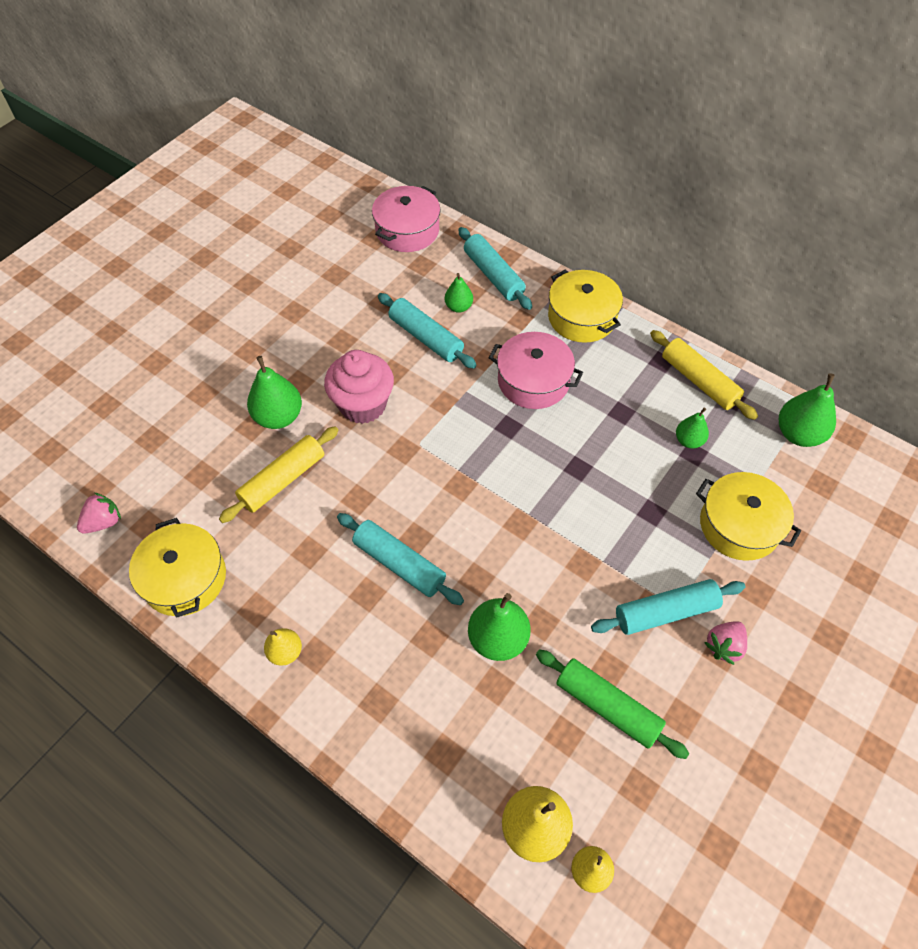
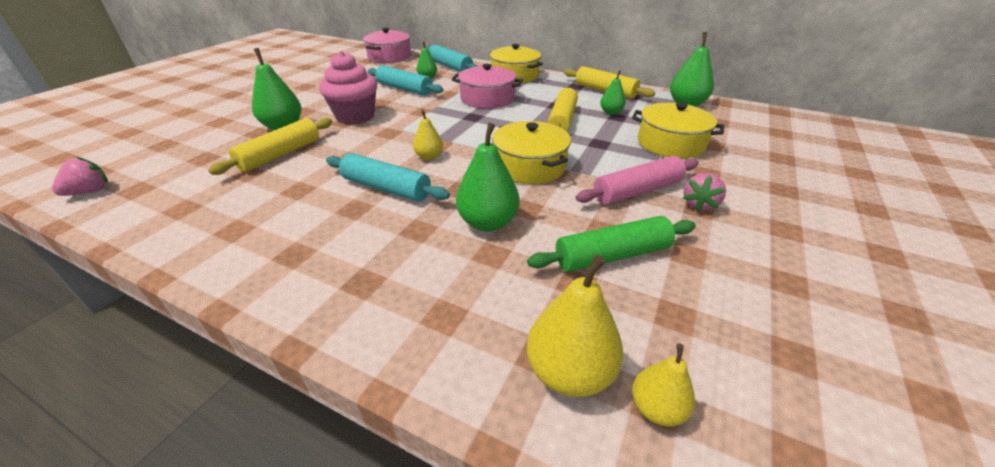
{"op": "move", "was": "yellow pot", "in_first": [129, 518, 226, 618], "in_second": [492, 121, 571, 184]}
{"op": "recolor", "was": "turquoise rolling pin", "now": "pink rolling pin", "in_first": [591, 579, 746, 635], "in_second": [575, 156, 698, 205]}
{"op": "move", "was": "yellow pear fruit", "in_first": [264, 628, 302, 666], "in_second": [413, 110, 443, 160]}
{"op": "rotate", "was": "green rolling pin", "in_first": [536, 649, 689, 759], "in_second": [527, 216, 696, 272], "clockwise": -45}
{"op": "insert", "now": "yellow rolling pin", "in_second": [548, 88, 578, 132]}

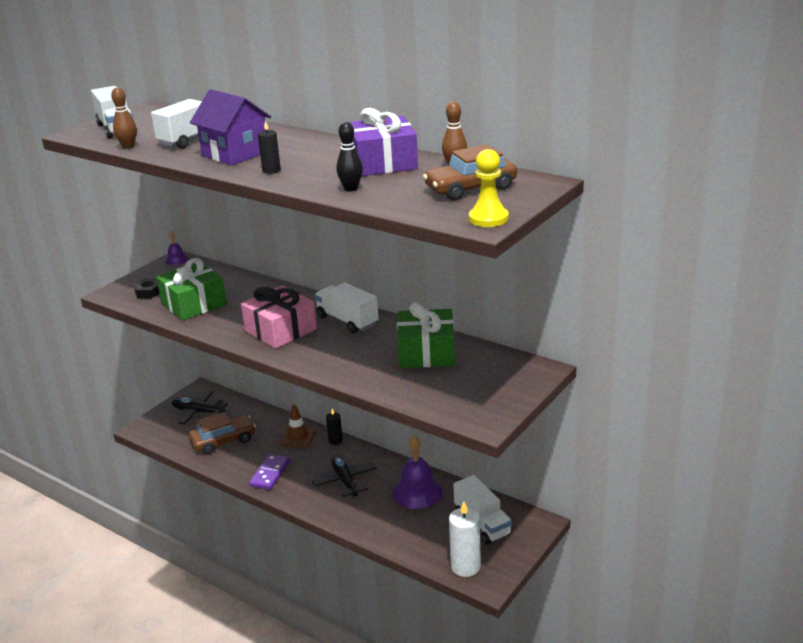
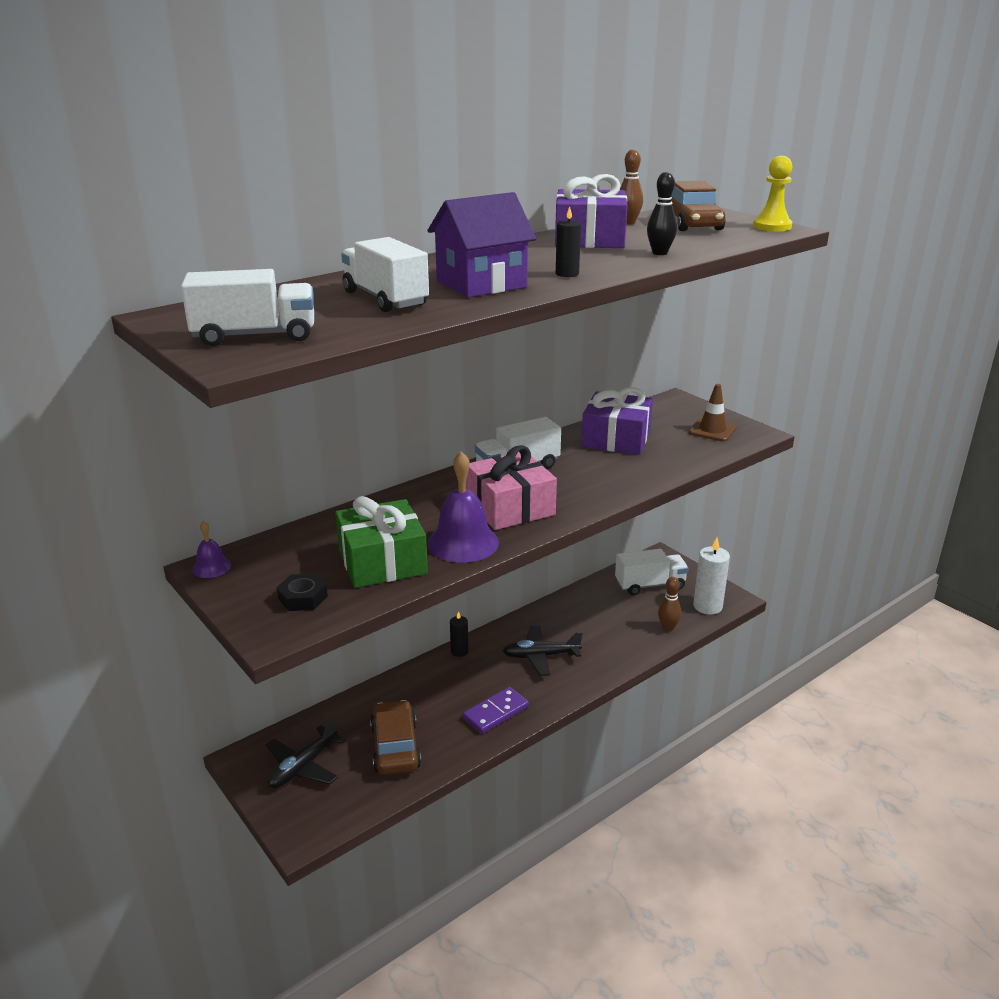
{"op": "move", "was": "dark brown bowling pin", "in_first": [111, 88, 137, 149], "in_second": [658, 577, 681, 632]}
{"op": "recolor", "was": "green gift", "now": "royal purple gift", "in_first": [397, 302, 455, 368], "in_second": [581, 387, 653, 455]}
{"op": "move", "was": "dark brown traffic cone", "in_first": [280, 404, 316, 448], "in_second": [689, 384, 736, 441]}
{"op": "move", "was": "royal purple bell", "in_first": [393, 435, 443, 509], "in_second": [427, 451, 499, 563]}
{"op": "rotate", "was": "royal purple domino tile", "in_first": [249, 454, 290, 490], "in_second": [463, 687, 529, 734], "clockwise": -75}

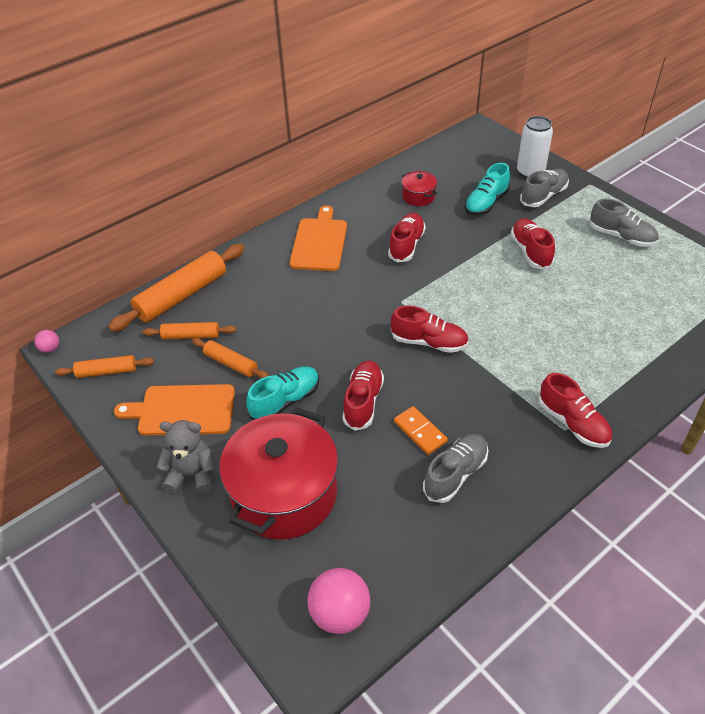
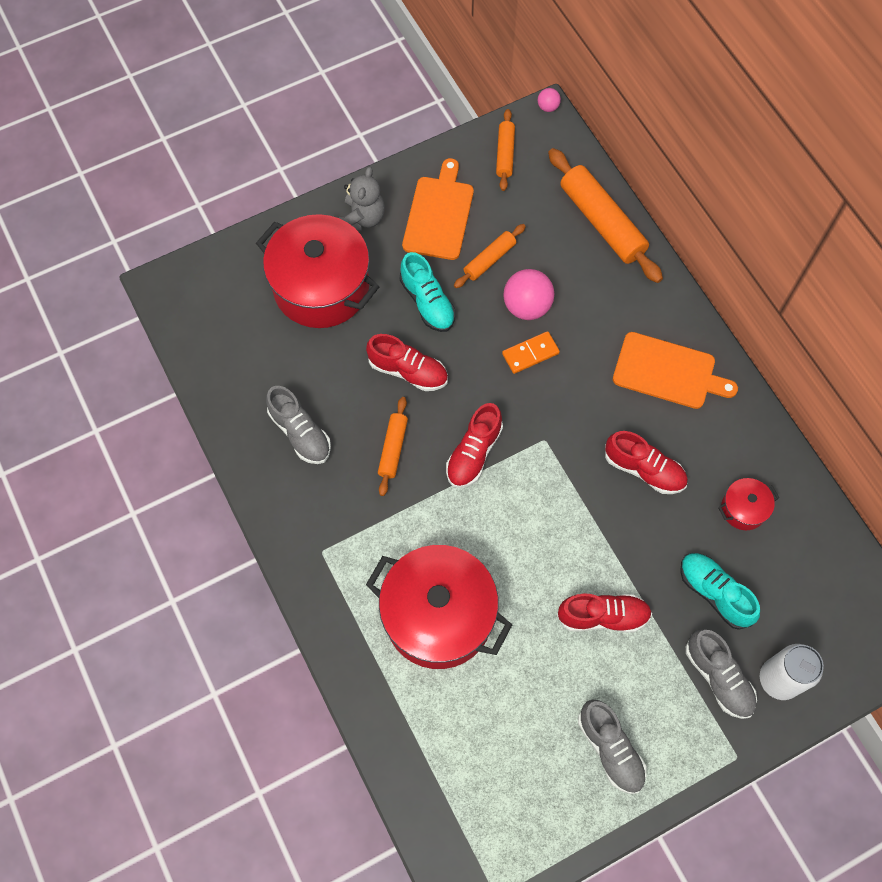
{"op": "rotate", "was": "ash-grey sneaker", "in_first": [590, 199, 659, 247], "in_second": [578, 700, 647, 794], "clockwise": -75}
{"op": "move", "was": "orange-coloured rolling pin", "in_first": [143, 322, 236, 340], "in_second": [378, 397, 408, 496]}
{"op": "delete", "was": "crimson sneaker", "in_first": [538, 373, 612, 448]}
{"op": "move", "was": "orange-coloured domino tile", "in_first": [394, 406, 448, 455], "in_second": [502, 331, 560, 374]}
{"op": "move", "was": "pink sphere", "in_first": [307, 568, 370, 634], "in_second": [504, 269, 555, 320]}
{"op": "insert", "now": "crimson pot", "in_second": [366, 545, 512, 669]}

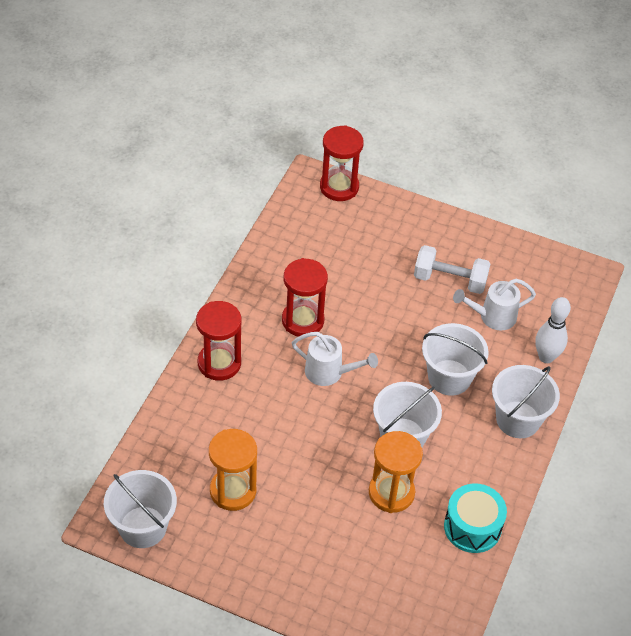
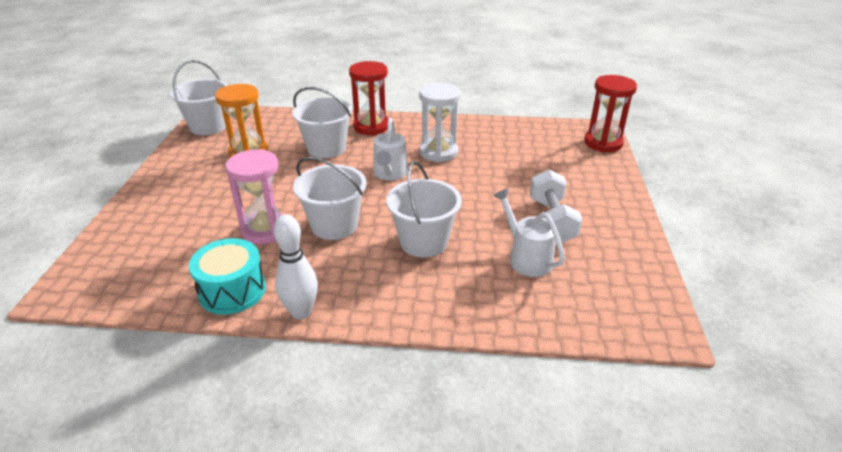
{"op": "recolor", "was": "crimson sandglass", "now": "pure white sandglass", "in_first": [282, 258, 328, 337], "in_second": [419, 83, 461, 163]}
{"op": "move", "was": "pure white bowling pin", "in_first": [535, 297, 571, 363], "in_second": [274, 214, 318, 319]}
{"op": "move", "was": "pure white sand bucket", "in_first": [492, 365, 560, 438], "in_second": [292, 87, 352, 158]}
{"op": "recolor", "was": "orange-coloured sandglass", "now": "pink sandglass", "in_first": [369, 431, 423, 513], "in_second": [225, 149, 284, 244]}

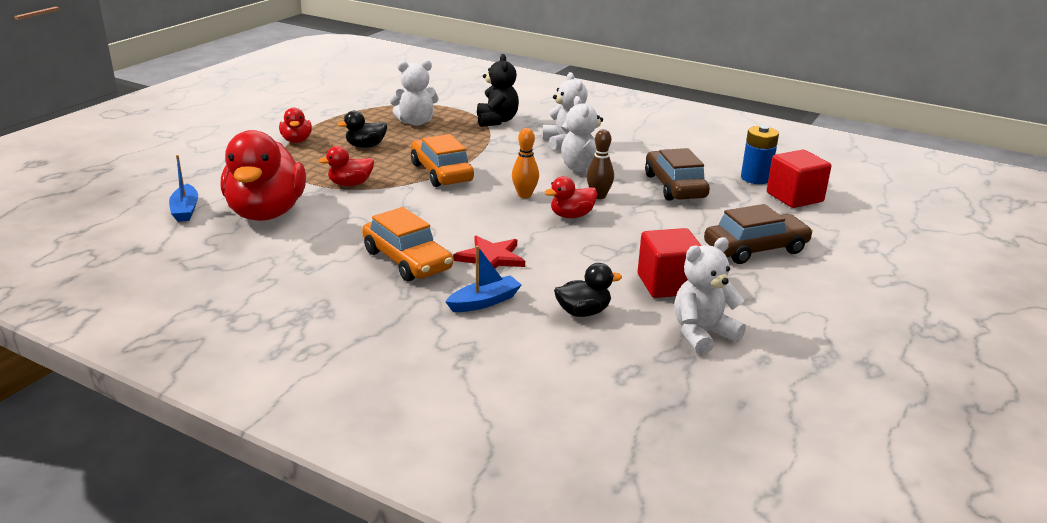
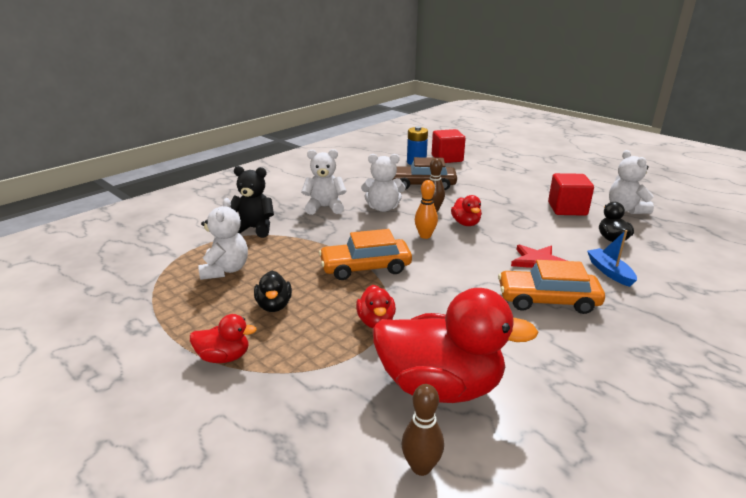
{"op": "replace", "was": "royal blue boat", "now": "dark brown bowling pin", "in_first": [169, 155, 198, 222], "in_second": [401, 384, 444, 476]}
{"op": "delete", "was": "dark brown automobile", "in_first": [704, 204, 813, 264]}
{"op": "rotate", "was": "orange-coloured automobile", "in_first": [362, 207, 453, 281], "in_second": [498, 260, 605, 314], "clockwise": -150}

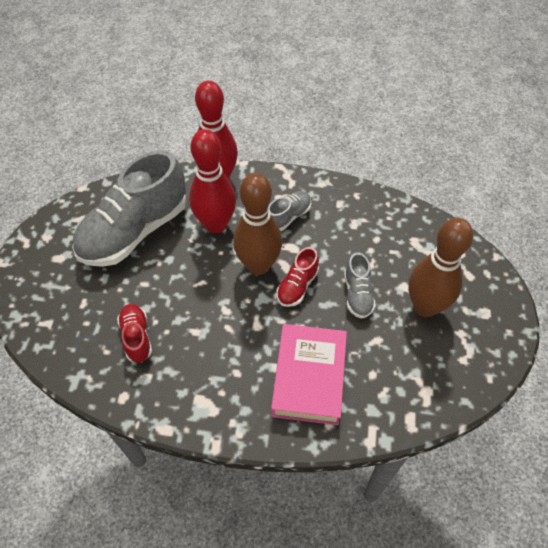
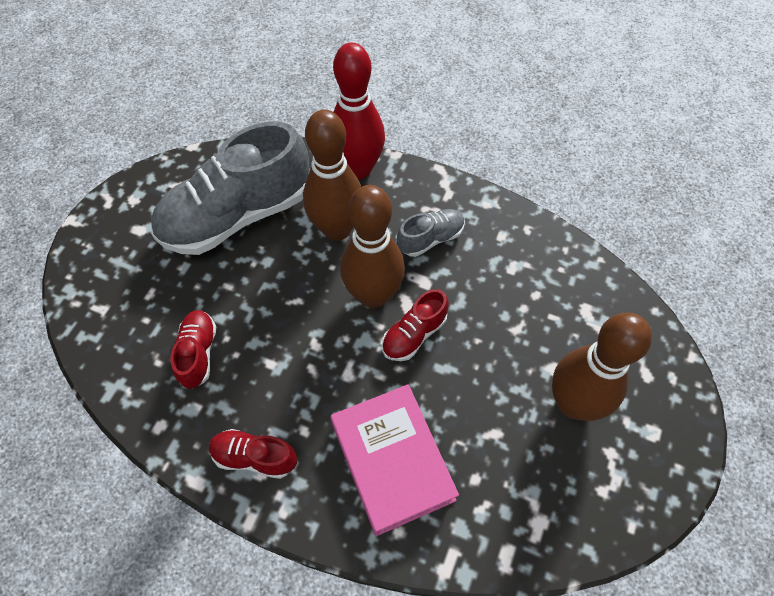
{"op": "recolor", "was": "crimson bowling pin", "now": "dark brown bowling pin", "in_first": [189, 129, 236, 233], "in_second": [303, 110, 361, 241]}
{"op": "delete", "was": "ash-grey sneaker", "in_first": [344, 252, 376, 319]}
{"op": "rotate", "was": "pink book", "in_first": [271, 324, 347, 425], "in_second": [330, 384, 459, 536], "clockwise": -45}
{"op": "insert", "now": "crimson sneaker", "in_second": [209, 429, 297, 479]}

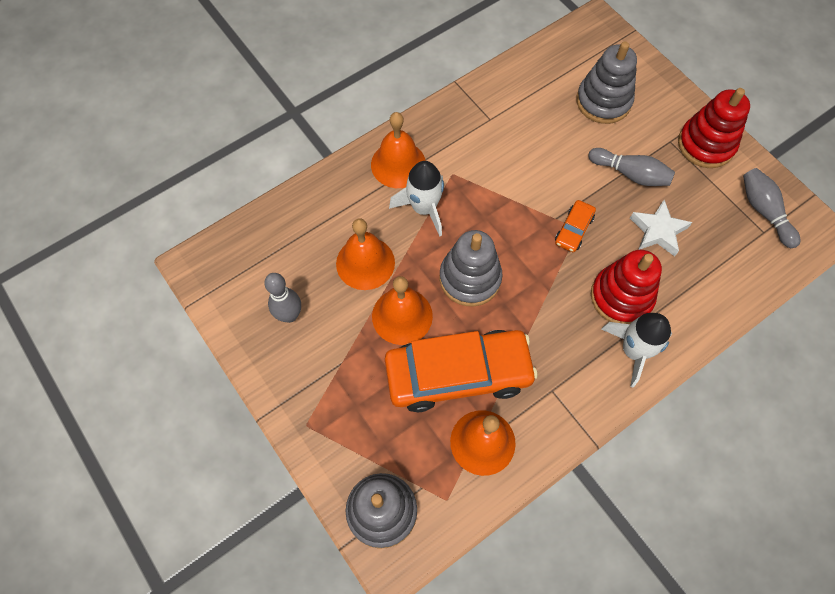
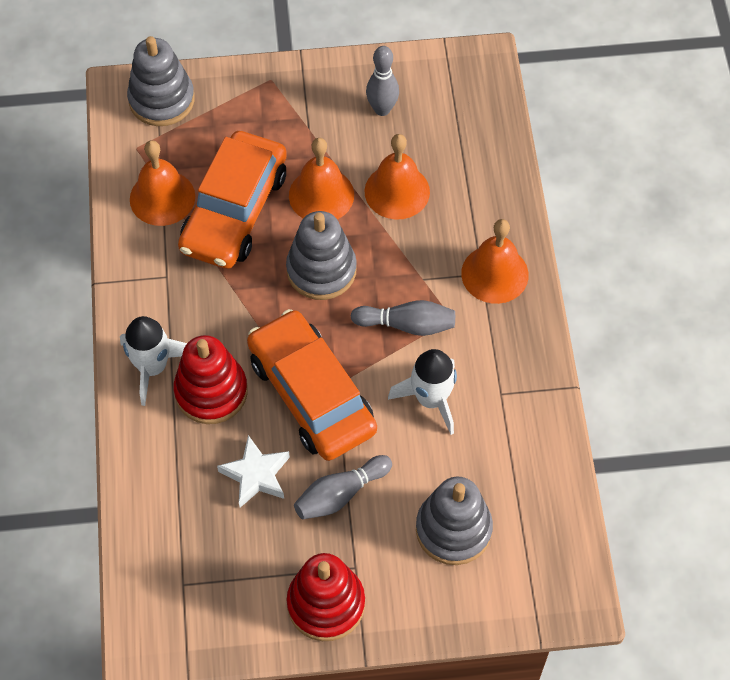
{"op": "move", "was": "pure white toy rocket", "in_first": [389, 161, 444, 237], "in_second": [388, 349, 457, 435]}
{"op": "move", "was": "ash-grey bowling pin", "in_first": [743, 168, 800, 248], "in_second": [351, 300, 455, 336]}
{"op": "resize", "was": "orange-coloured automobile", "in_first": [555, 200, 596, 252], "in_second": [247, 309, 377, 461], "ratio": 2.36}

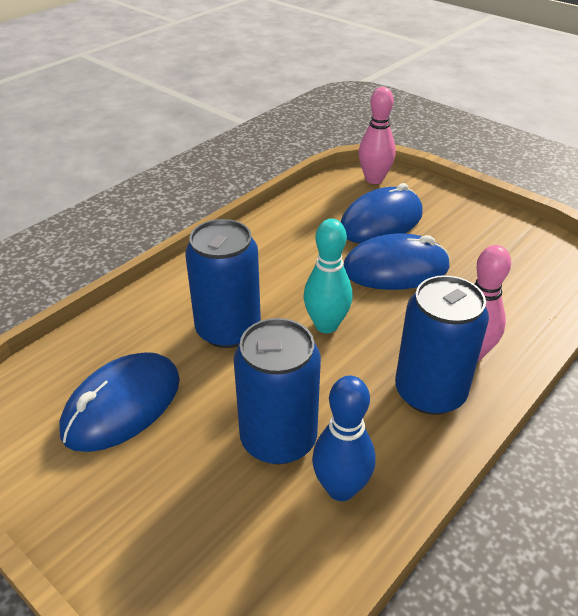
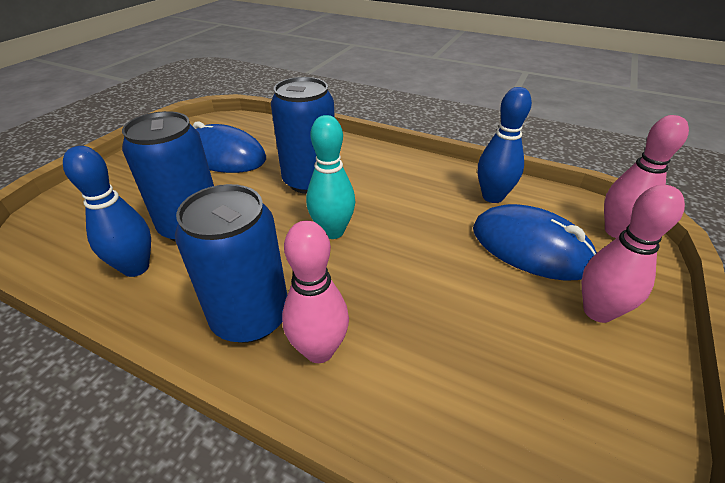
{"op": "delete", "was": "royal blue computer mouse", "in_first": [344, 233, 450, 290]}
{"op": "insert", "now": "royal blue bowling pin", "in_second": [478, 87, 532, 203]}
{"op": "insert", "now": "pink bowling pin", "in_second": [582, 185, 685, 323]}

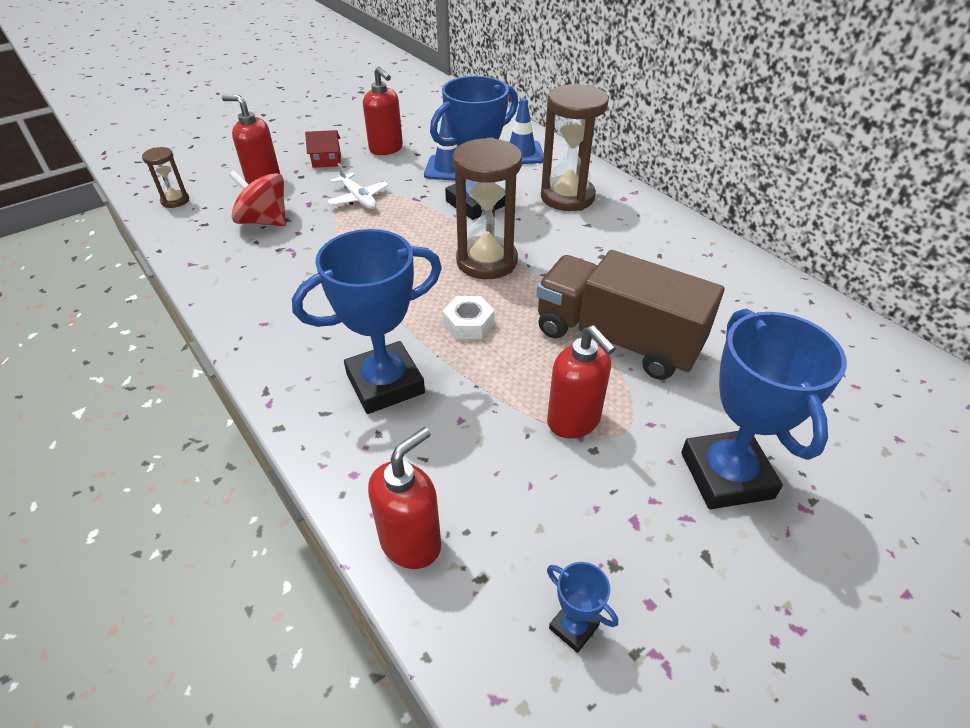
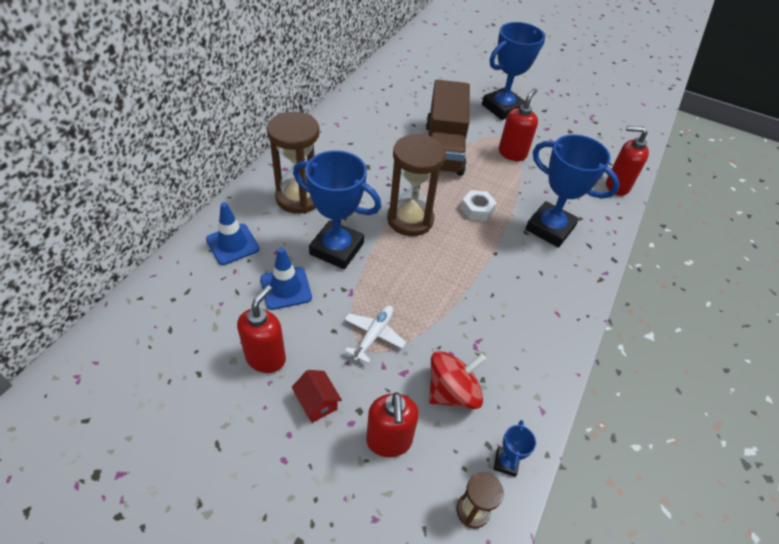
{"op": "rotate", "was": "crimson spinning top", "in_first": [229, 170, 286, 226], "in_second": [429, 351, 486, 409], "clockwise": -120}
{"op": "move", "was": "royal blue trophy", "in_first": [547, 562, 618, 653], "in_second": [493, 420, 536, 477]}

